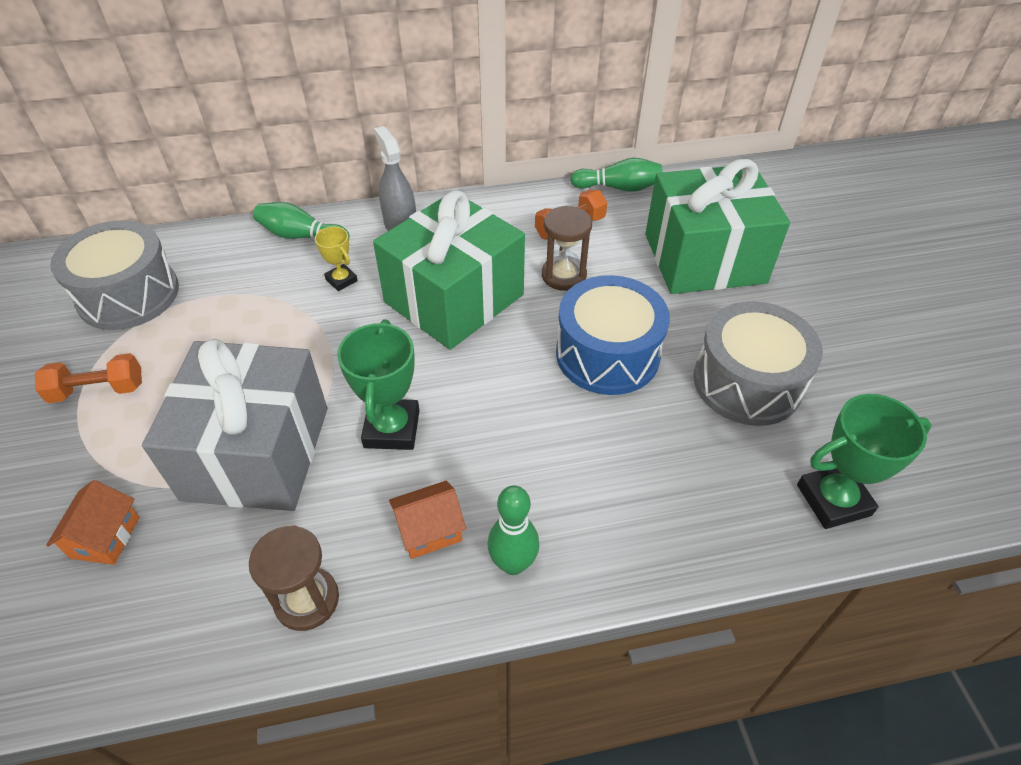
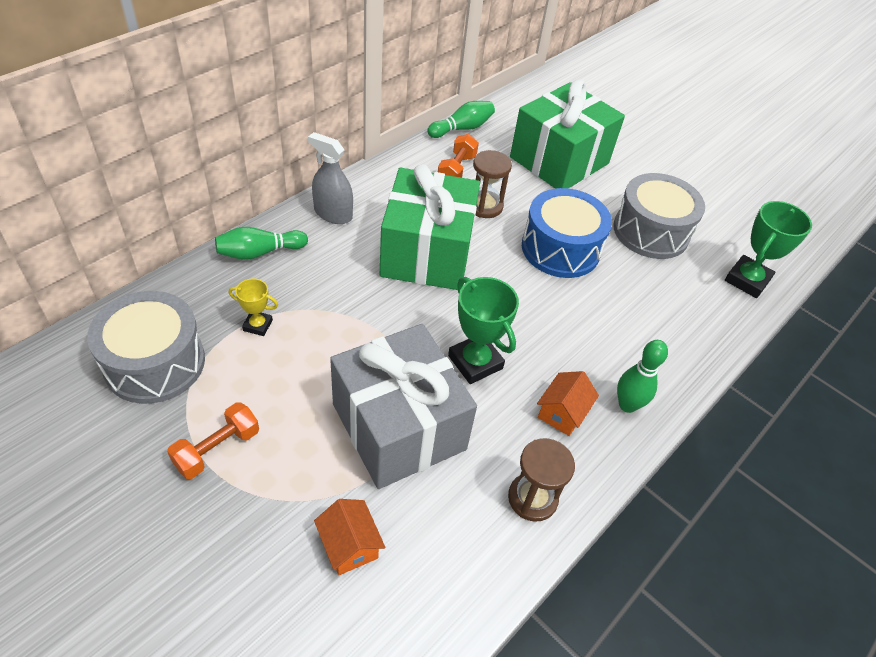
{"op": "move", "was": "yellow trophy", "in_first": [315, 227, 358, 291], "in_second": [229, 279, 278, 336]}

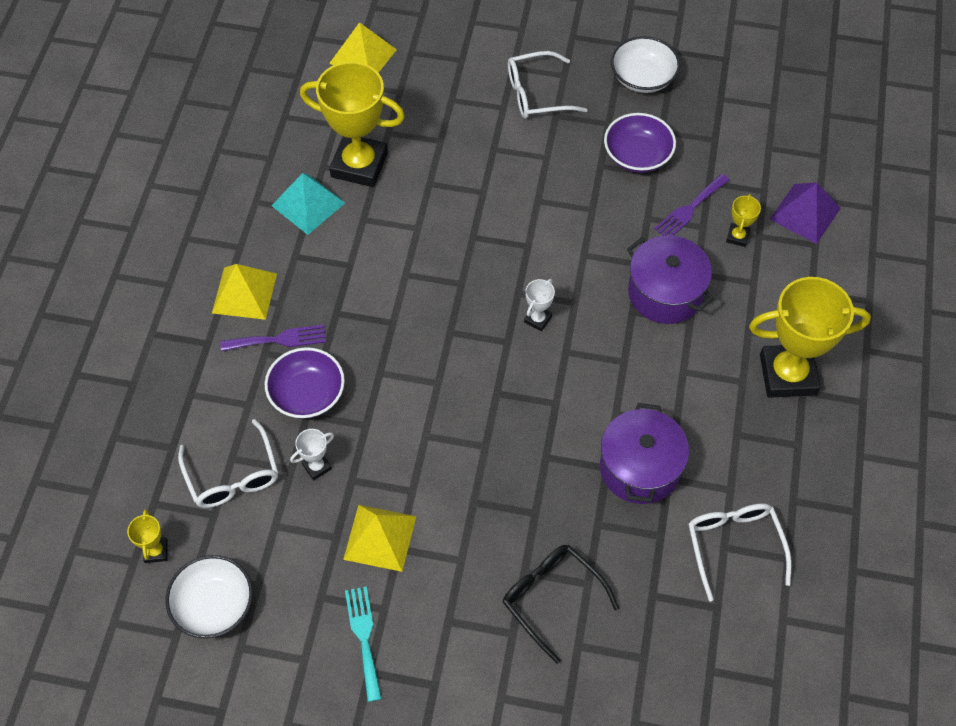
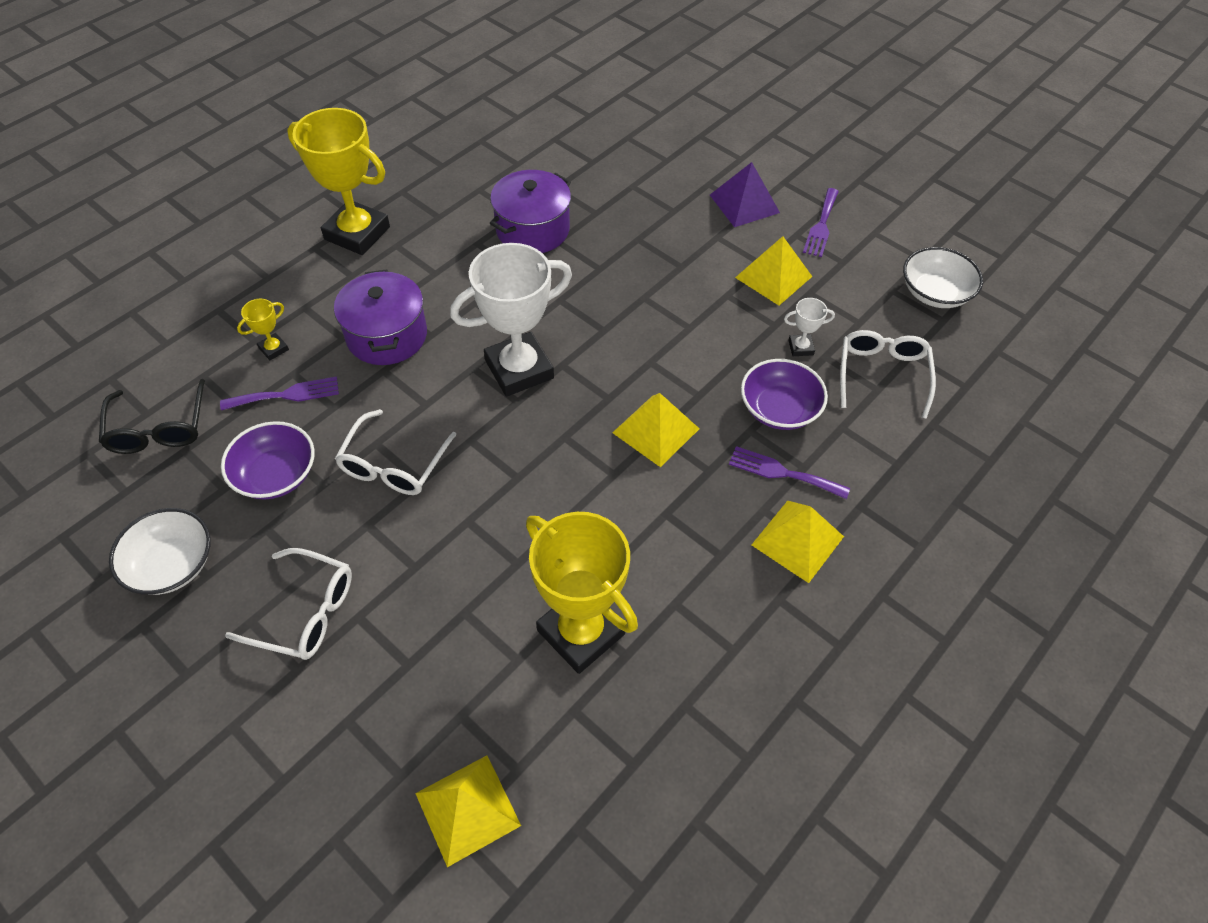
{"op": "delete", "was": "turquoise pyramid", "in_first": [272, 173, 345, 235]}
{"op": "move", "was": "royal purple pyramid", "in_first": [770, 182, 841, 244], "in_second": [710, 162, 780, 227]}
{"op": "resize", "was": "pure white trophy", "in_first": [524, 279, 555, 331], "in_second": [450, 243, 572, 397], "ratio": 2.37}
{"op": "move", "was": "pure white glasses", "in_first": [688, 503, 792, 601], "in_second": [335, 409, 457, 495]}
{"op": "delete", "was": "yellow trophy", "in_first": [127, 509, 168, 563]}
{"op": "move", "was": "ebony glasses", "in_first": [503, 545, 619, 664], "in_second": [99, 379, 205, 454]}
{"op": "recolor", "was": "turquoise dinner fork", "now": "royal purple dinner fork", "in_first": [345, 586, 382, 702], "in_second": [803, 188, 839, 257]}
{"op": "insert", "now": "yellow pyramid", "in_second": [612, 393, 699, 467]}

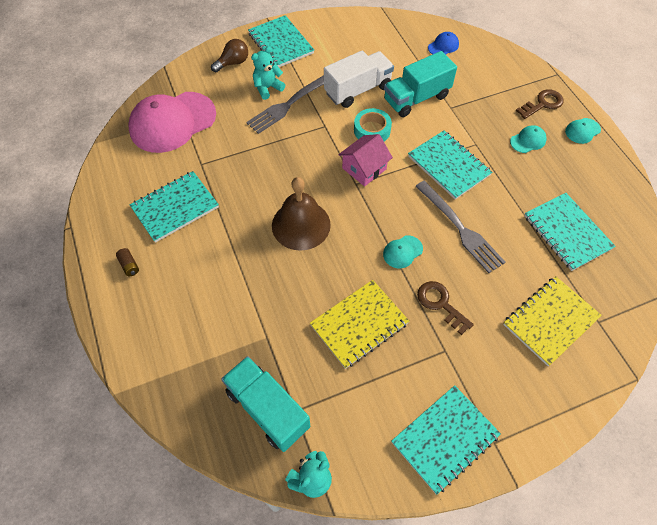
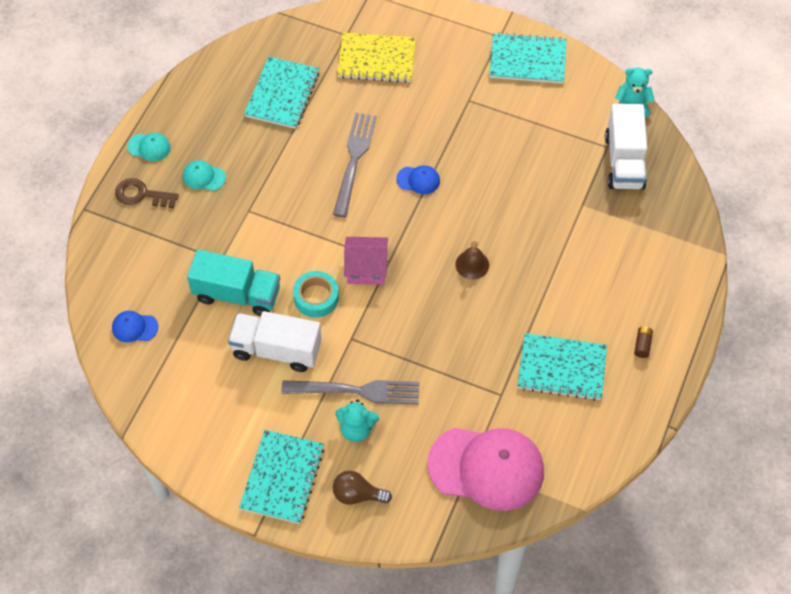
{"op": "delete", "was": "turquoise notebook", "in_first": [408, 130, 492, 200]}
{"op": "resize", "was": "dark brown bell", "in_first": [272, 177, 331, 251], "in_second": [455, 241, 489, 279], "ratio": 0.53}
{"op": "recolor", "was": "turquoise cap", "now": "royal blue cap", "in_first": [383, 235, 423, 268], "in_second": [396, 165, 440, 194]}
{"op": "delete", "was": "yellow notebook", "in_first": [310, 280, 409, 369]}
{"op": "delete", "was": "dark brown key", "in_first": [417, 281, 474, 335]}
{"op": "recolor", "was": "turquoise toy truck", "now": "pure white toy truck", "in_first": [221, 356, 310, 452], "in_second": [605, 104, 647, 189]}

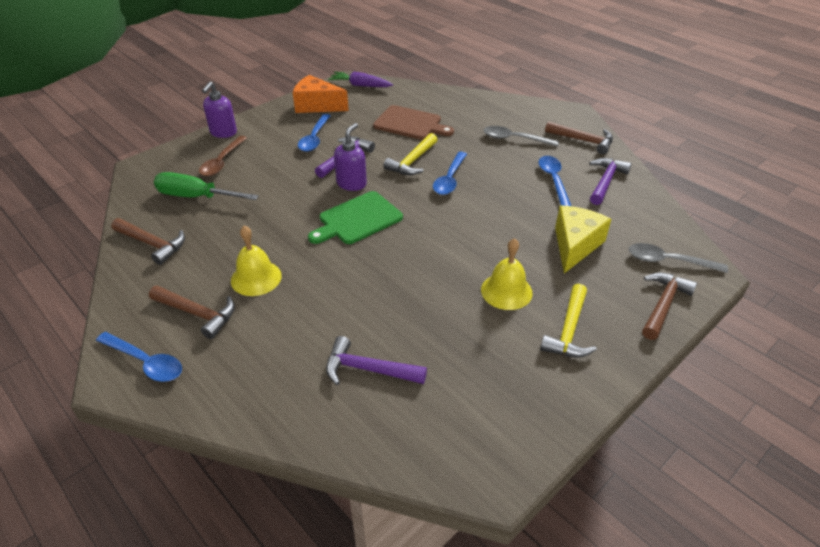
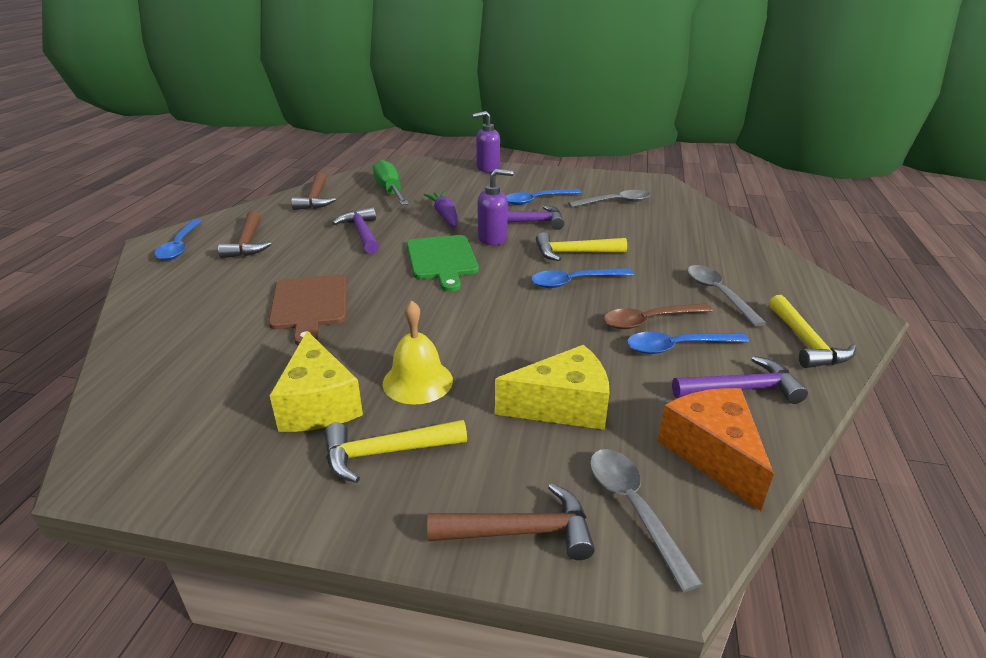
{"op": "move", "was": "royal purple root vegetable", "in_first": [328, 72, 393, 87], "in_second": [424, 191, 458, 227]}
{"op": "move", "was": "orange-coloured cheese", "in_first": [293, 75, 349, 113], "in_second": [658, 388, 774, 511]}
{"op": "move", "was": "dark brown bread board", "in_first": [373, 105, 454, 140], "in_second": [268, 275, 346, 346]}
{"op": "recolor", "was": "dark brown carpenter's hammer", "now": "yellow carpenter's hammer", "in_first": [545, 121, 613, 154], "in_second": [769, 295, 856, 368]}
{"op": "move", "was": "dark brown teaspoon", "in_first": [199, 136, 247, 176], "in_second": [604, 303, 713, 329]}
{"op": "rotate", "was": "royal blue teaspoon", "in_first": [538, 156, 571, 206], "in_second": [627, 332, 749, 354], "clockwise": -150}
{"op": "rotate", "was": "green bread board", "in_first": [308, 191, 403, 244], "in_second": [407, 235, 479, 292], "clockwise": -120}
{"op": "delete", "was": "yellow bell", "in_first": [231, 225, 282, 296]}
{"op": "move", "was": "royal purple carpenter's hammer", "in_first": [326, 336, 427, 385], "in_second": [332, 207, 379, 254]}
{"op": "insert", "now": "ash-grey teaspoon", "in_second": [568, 190, 651, 207]}
{"op": "insert", "now": "yellow cheese", "in_second": [269, 331, 363, 432]}

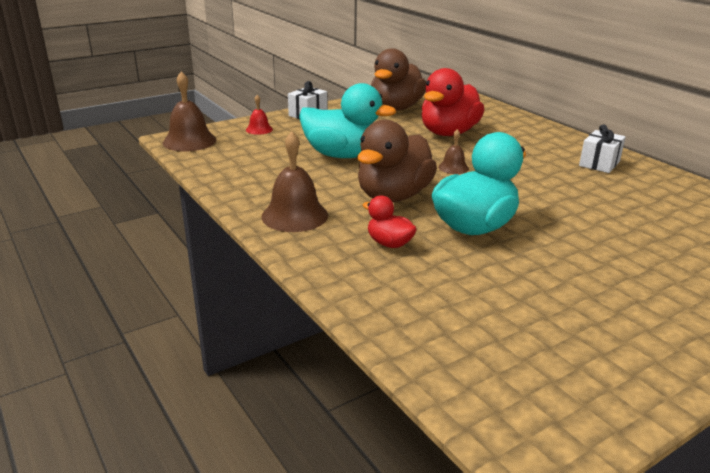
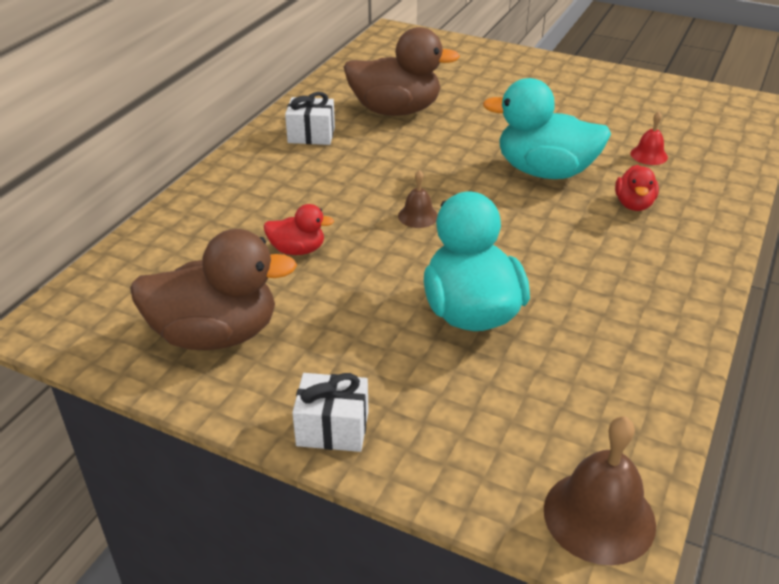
{"op": "resize", "was": "crimson toy duck", "in_first": [421, 68, 484, 136], "in_second": [264, 204, 334, 255], "ratio": 0.5}
{"op": "move", "was": "crimson bell", "in_first": [246, 95, 273, 135], "in_second": [630, 112, 668, 165]}
{"op": "move", "was": "dark brown toy duck", "in_first": [357, 120, 437, 202], "in_second": [344, 27, 460, 116]}
{"op": "delete", "was": "dark brown bell", "in_first": [261, 131, 328, 232]}

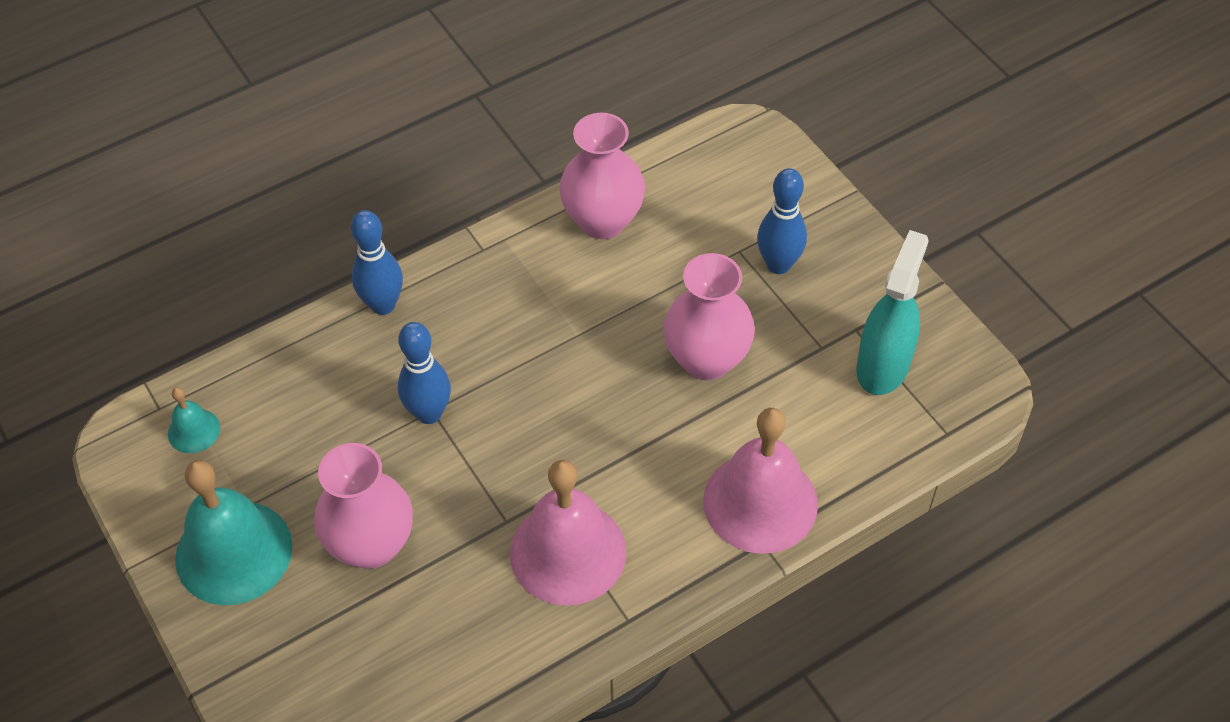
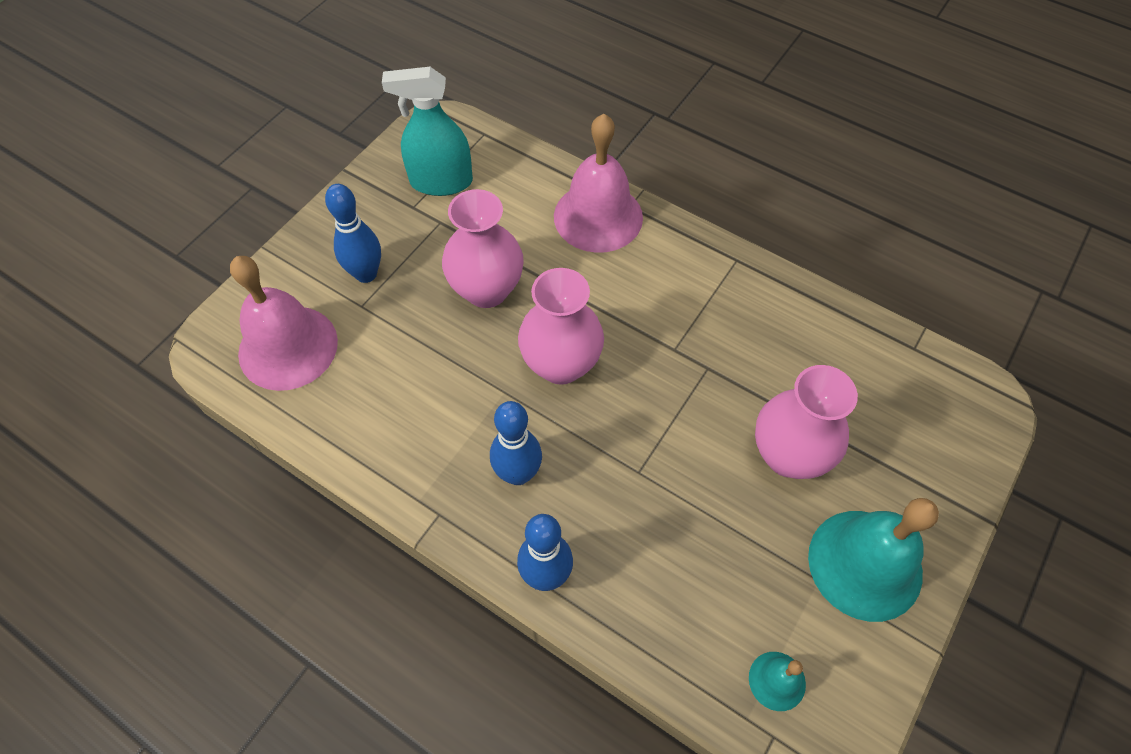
{"op": "move", "was": "pink tall vase", "in_first": [559, 113, 645, 239], "in_second": [518, 268, 604, 385]}
{"op": "move", "was": "royal blue bowling pin", "in_first": [398, 322, 451, 424], "in_second": [490, 401, 542, 485]}
{"op": "move", "was": "pink bell", "in_first": [510, 460, 626, 606], "in_second": [230, 256, 338, 391]}

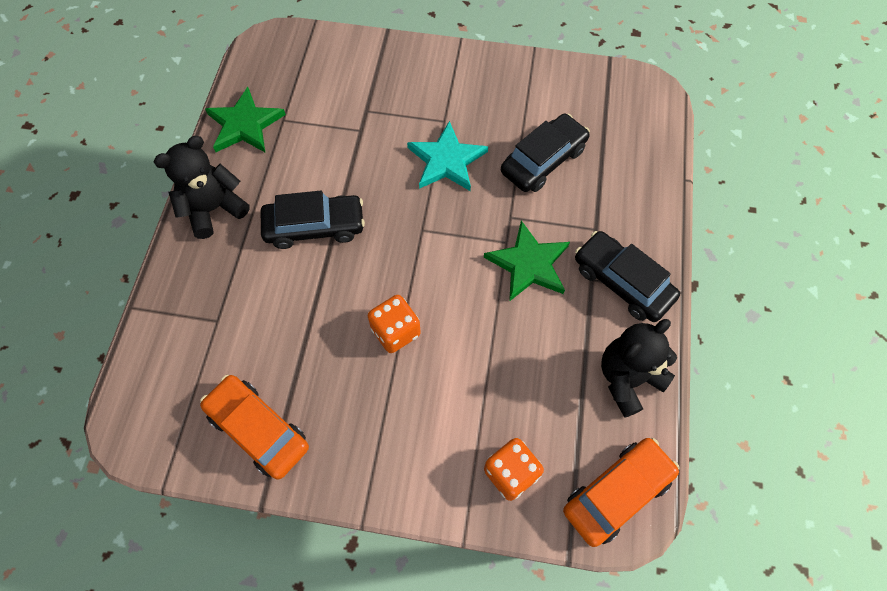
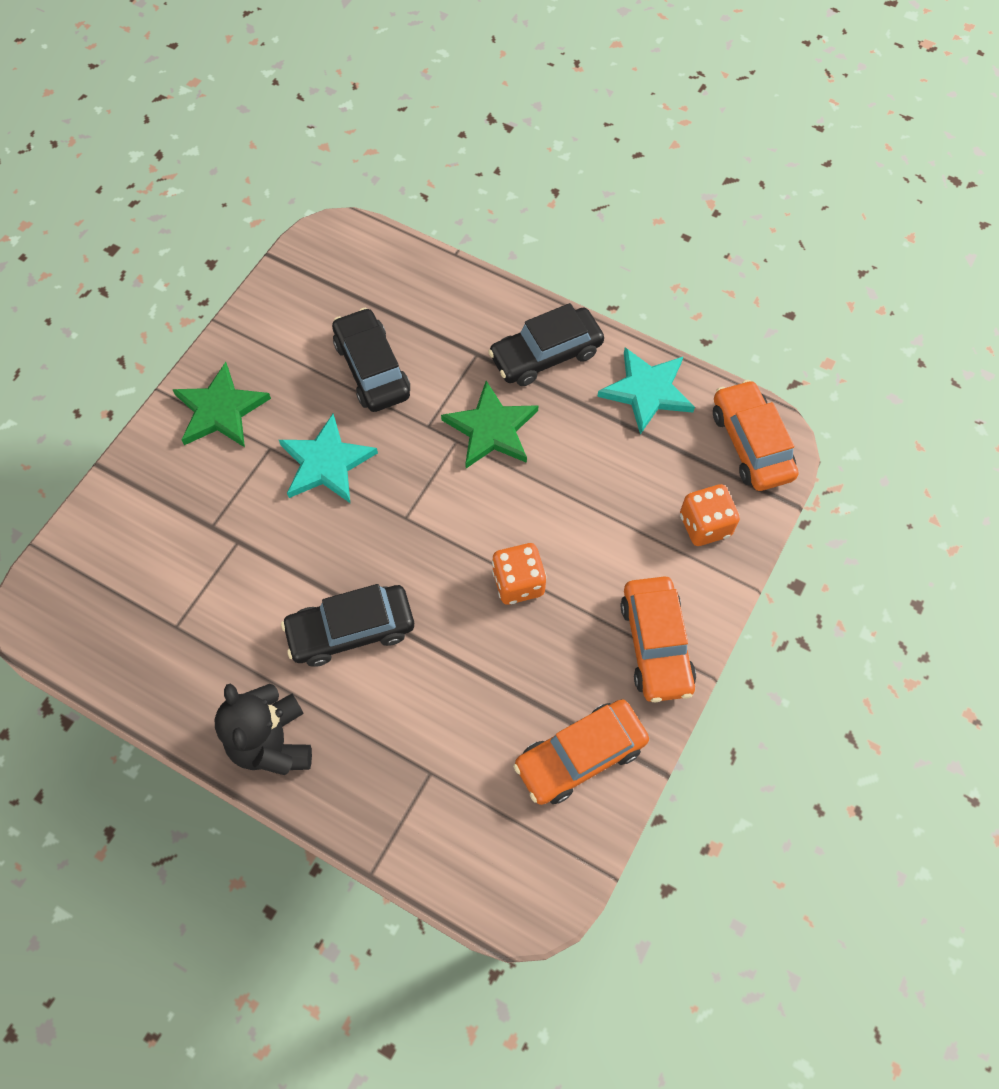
{"op": "move", "was": "green star", "in_first": [205, 87, 286, 152], "in_second": [172, 362, 271, 447]}
{"op": "rotate", "was": "ebony automobile", "in_first": [261, 191, 365, 249], "in_second": [281, 584, 414, 667], "clockwise": -120}
{"op": "replace", "was": "ebony teddy", "now": "turquoise star", "in_first": [601, 319, 677, 418], "in_second": [597, 347, 695, 434]}
{"op": "insert", "now": "orange-coloured automobile", "in_second": [621, 576, 696, 702]}

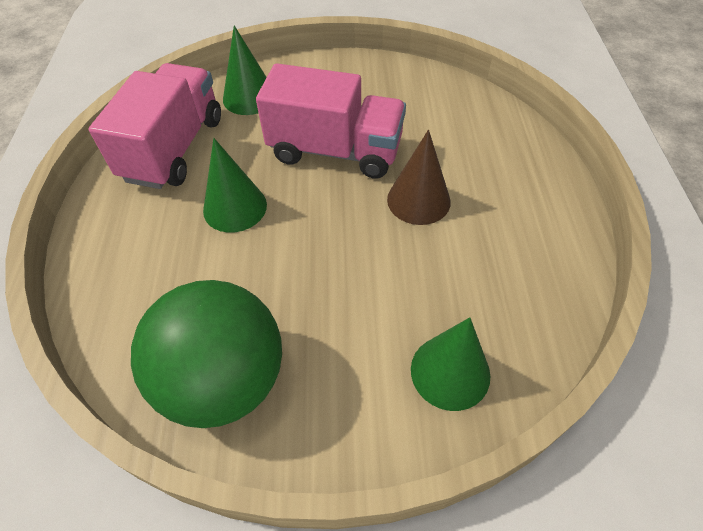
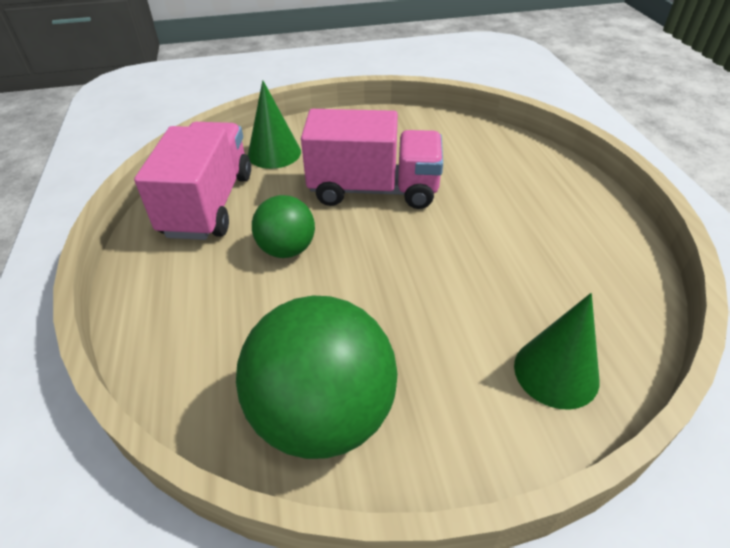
{"op": "delete", "was": "dark brown solid cone", "in_first": [387, 130, 451, 225]}
{"op": "replace", "was": "green solid cone", "now": "green sphere", "in_first": [203, 138, 267, 233], "in_second": [252, 195, 315, 258]}

